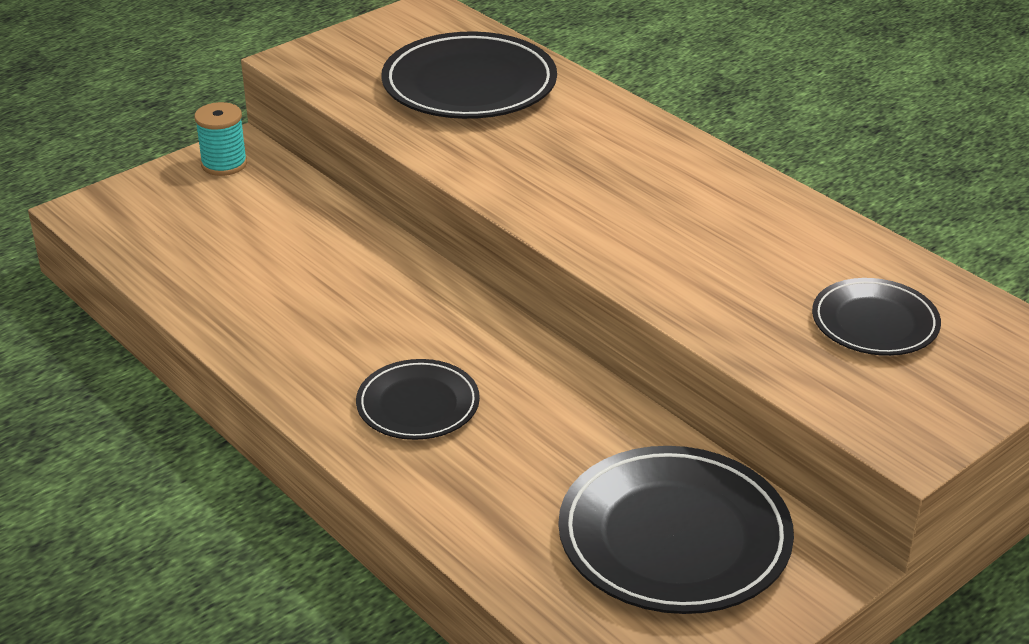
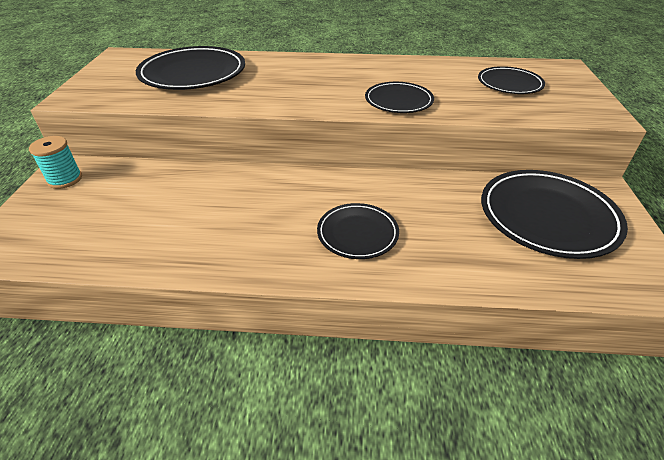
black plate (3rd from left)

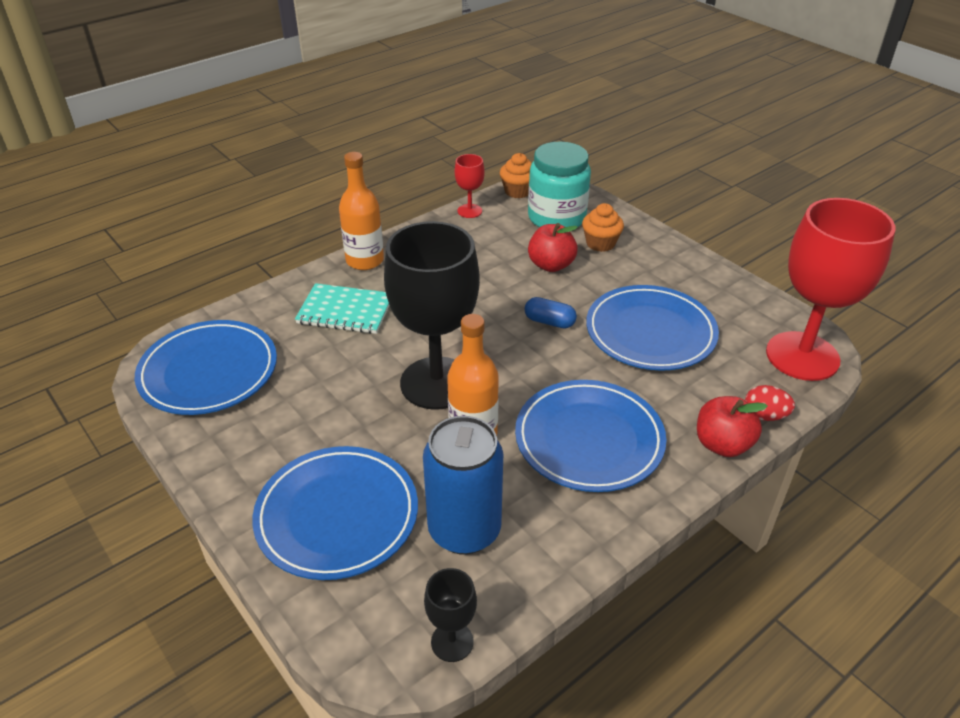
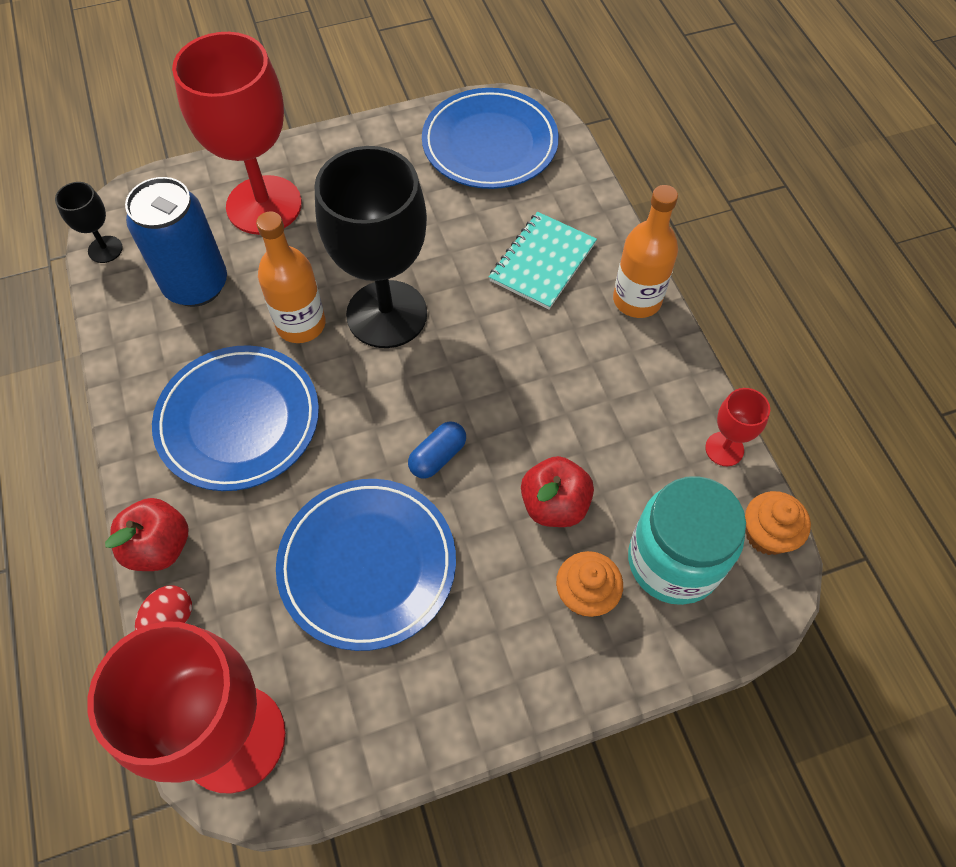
red goblet (2nd from left)

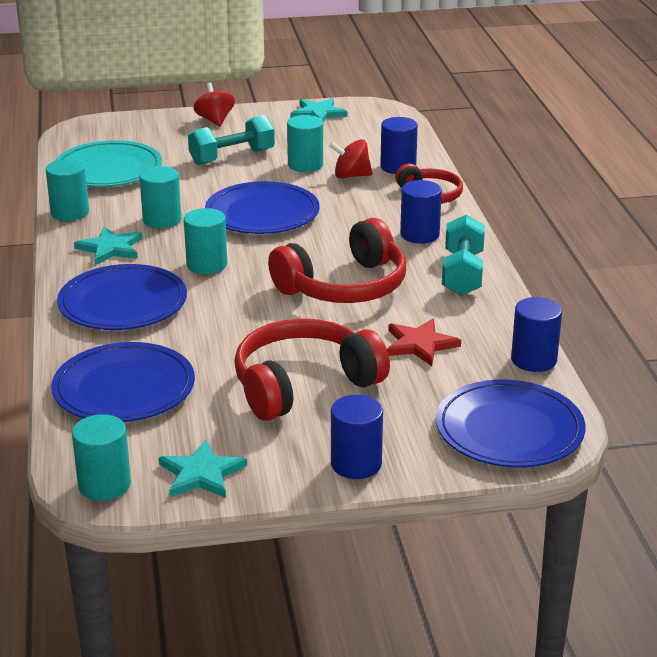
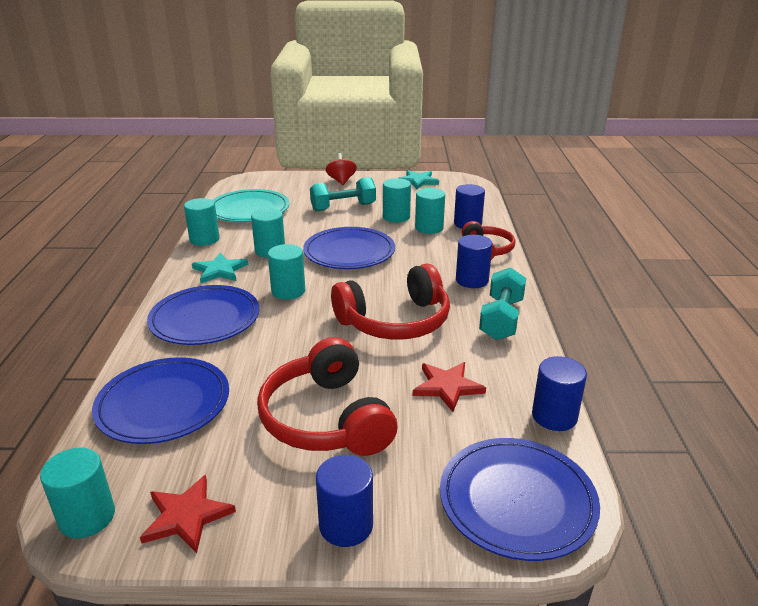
turquoise cylinder (6th from left); red star (1st from left); red headphones (1st from left)

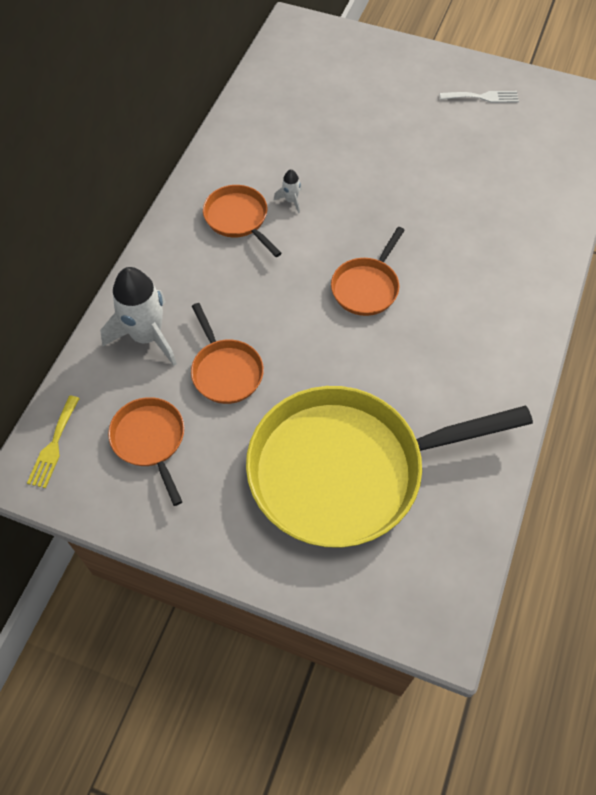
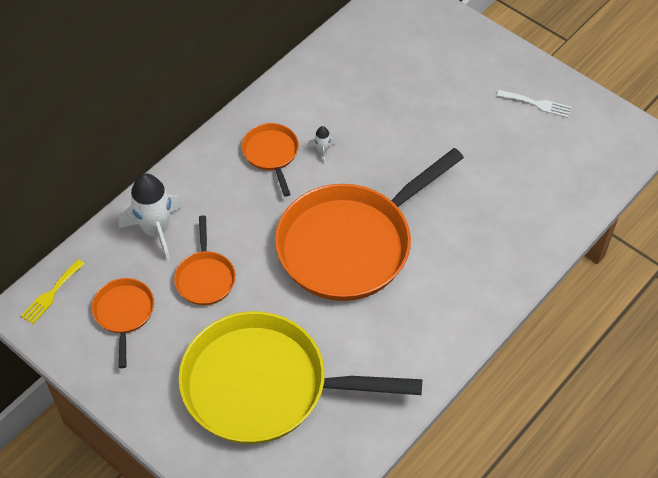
orange pan (4th from left)

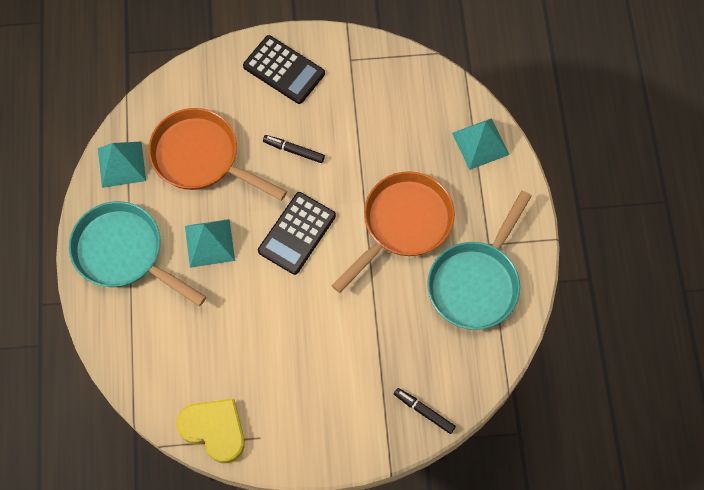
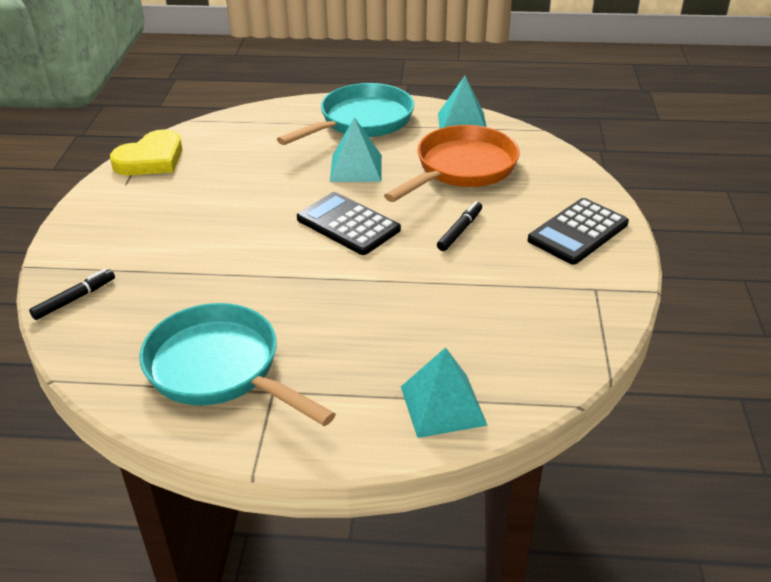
orange pan (2nd from left in the first image)

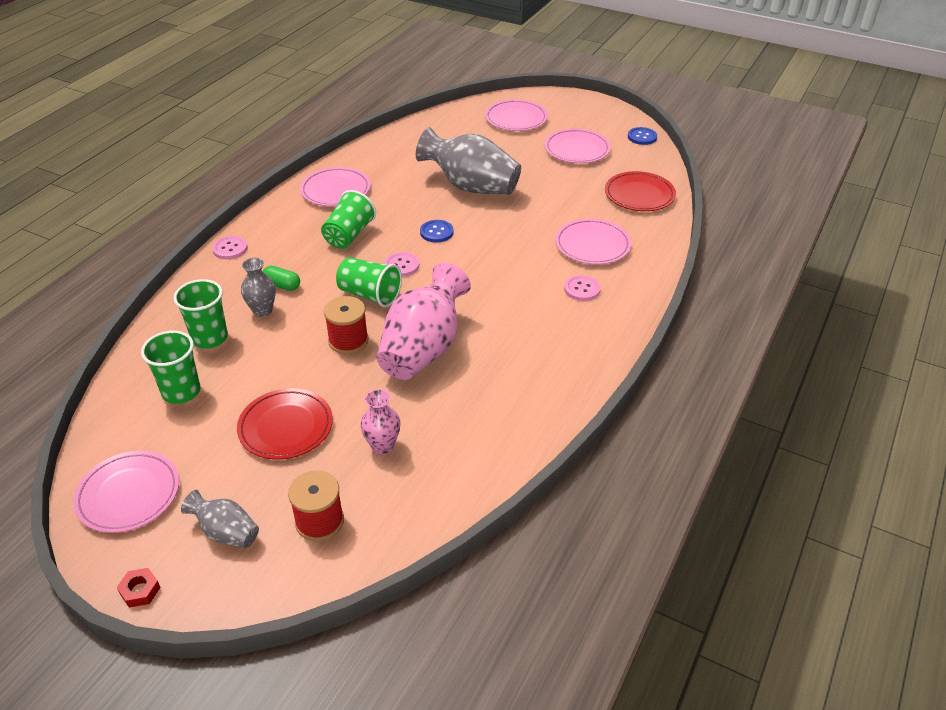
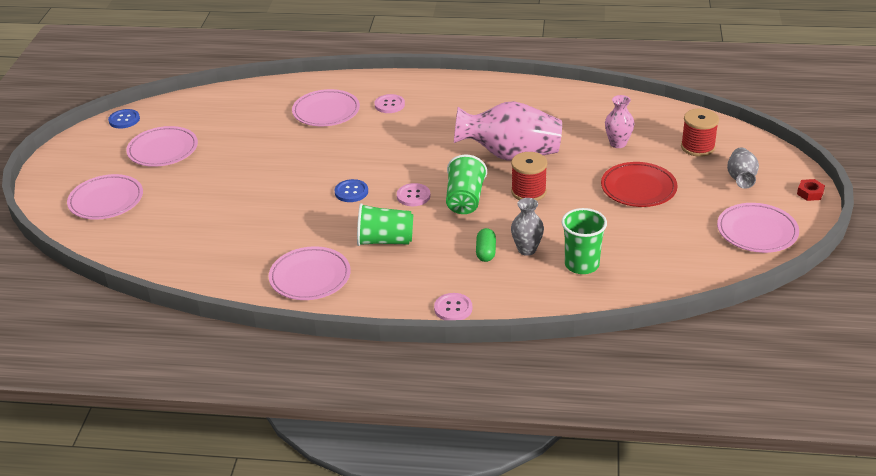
green cup (1st from left in the first image); grey vase (3rd from left in the first image); red plate (2nd from left in the first image)

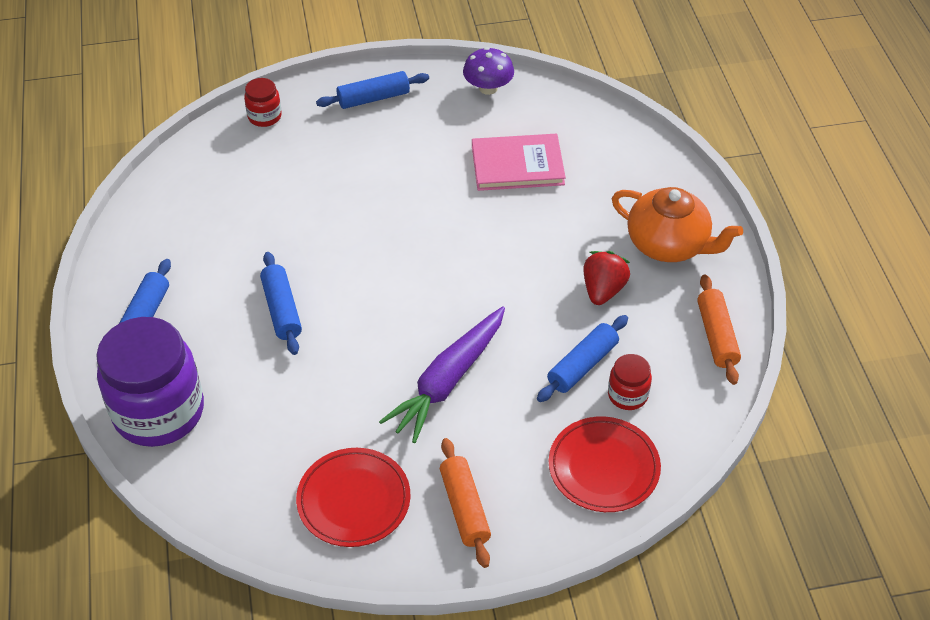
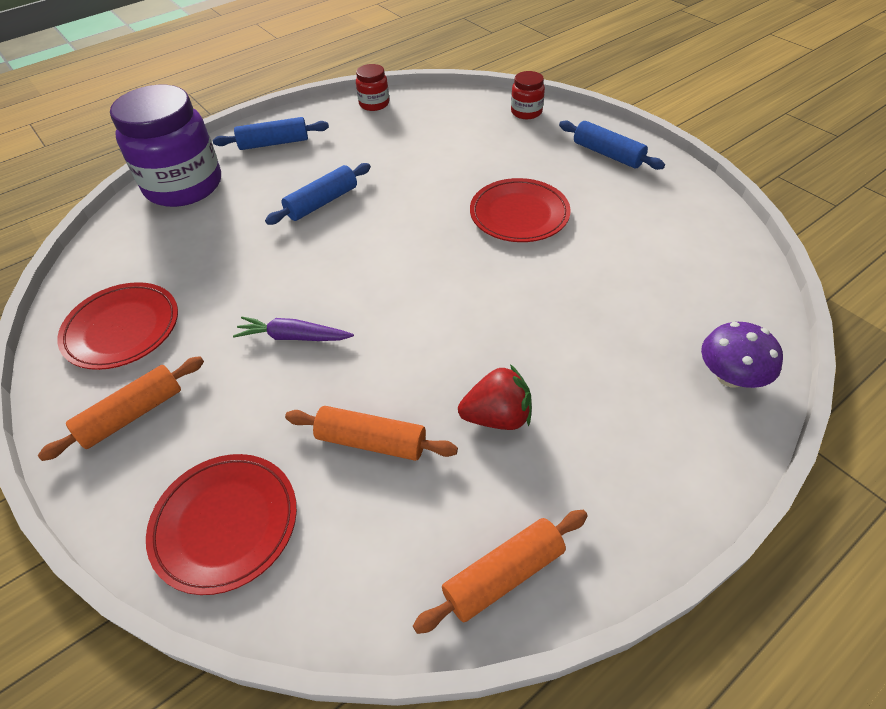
pink book; orange teapot; red plate (3rd from left); purple mushroom; red jar (1st from left); orange rolling pin (2nd from left); purple carrot

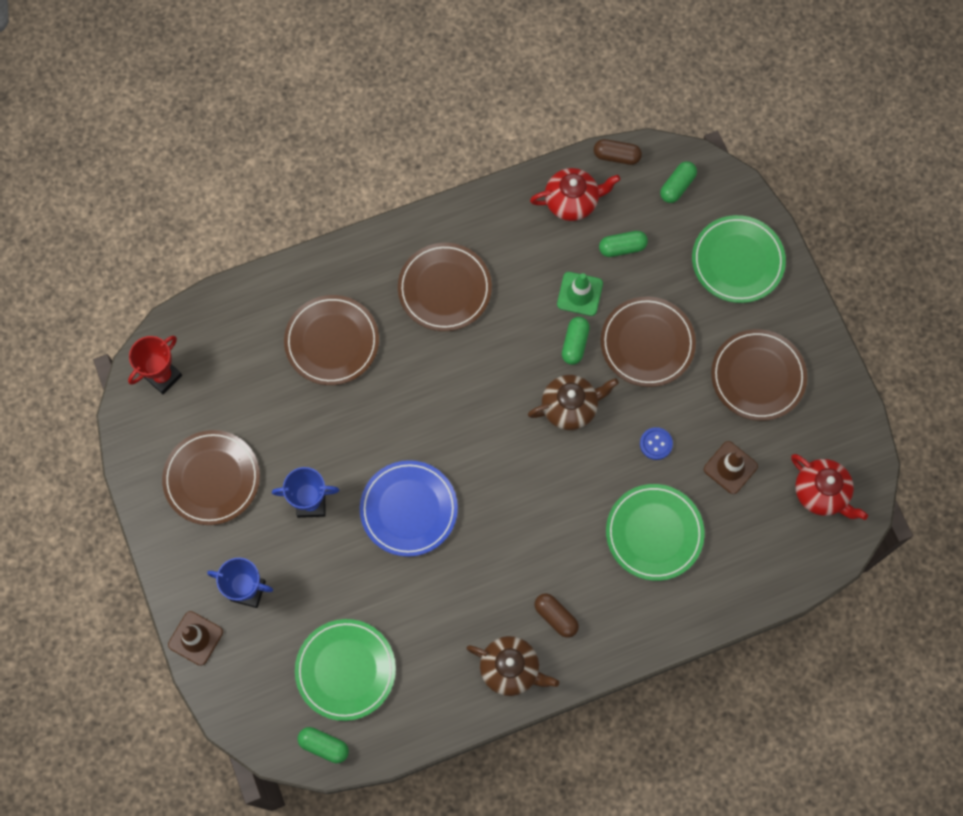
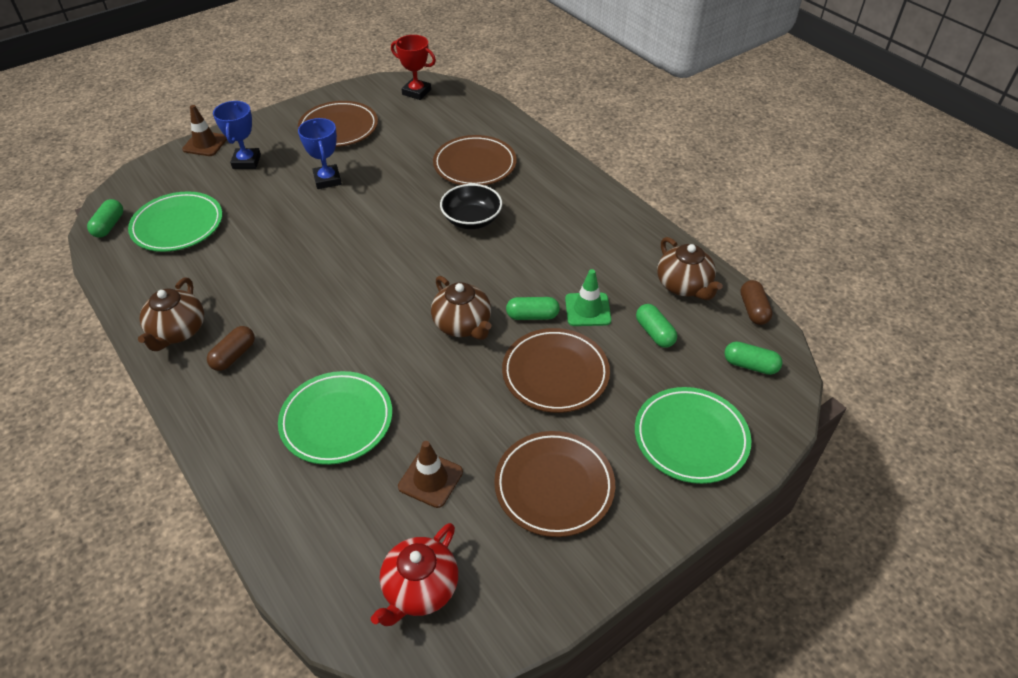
blue plate; brown plate (3rd from left in the first image); blue button; black bowl; brown teapot (3rd from left)

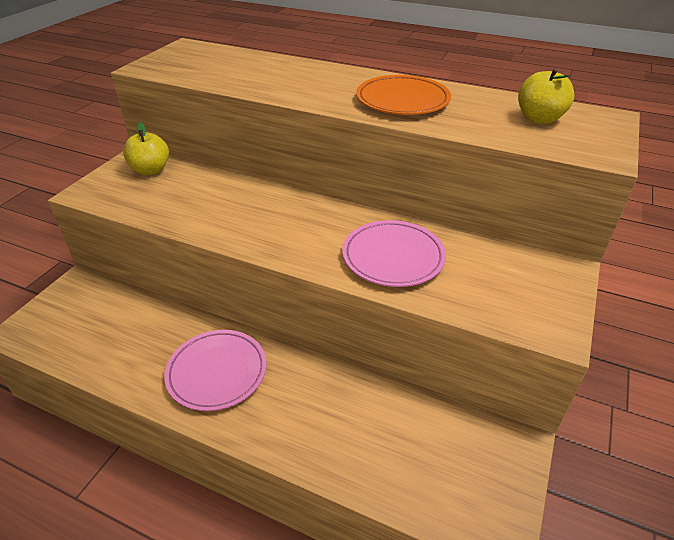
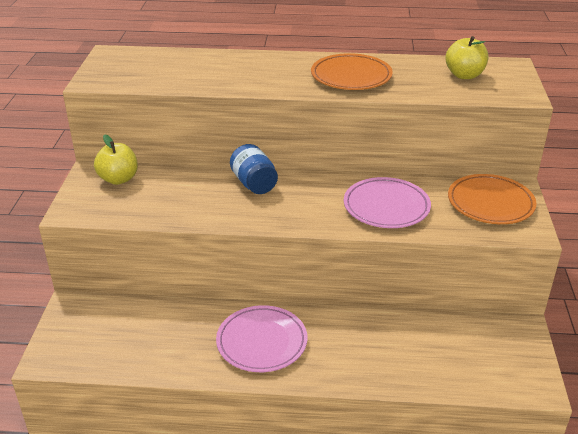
blue jar; orange plate (2nd from left)

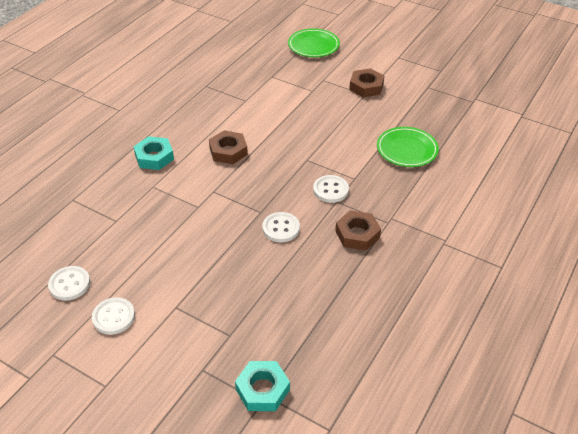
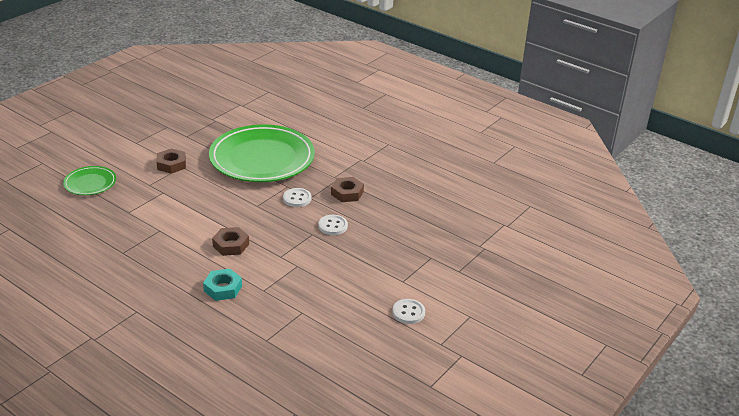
white button (1st from left in the first image); turquoise nut (2nd from left in the first image); green plate (2nd from left)

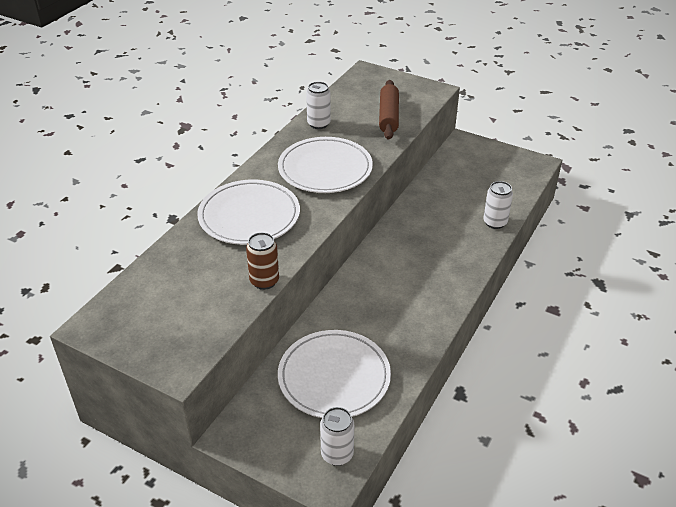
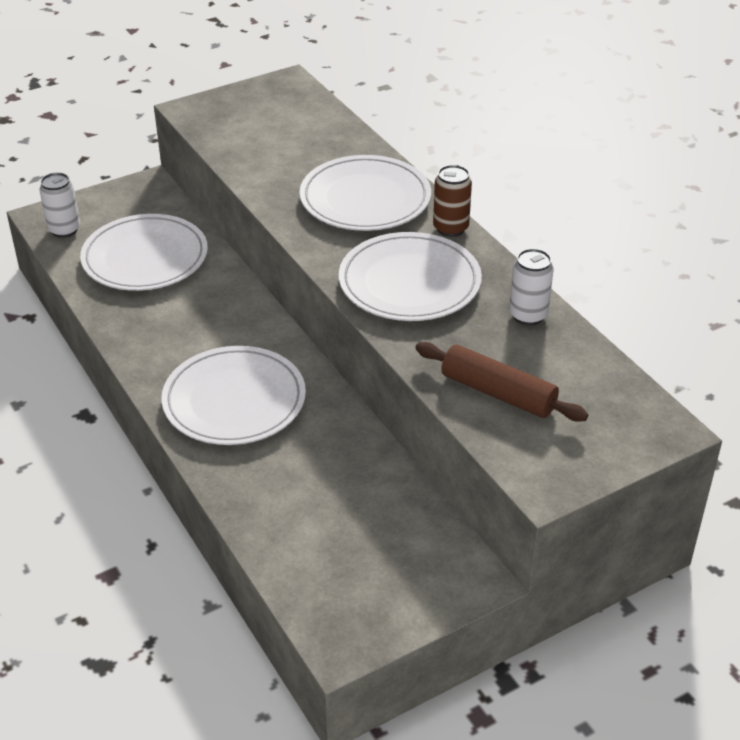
white can (3rd from left in the first image); white plate (2nd from left); brown can

